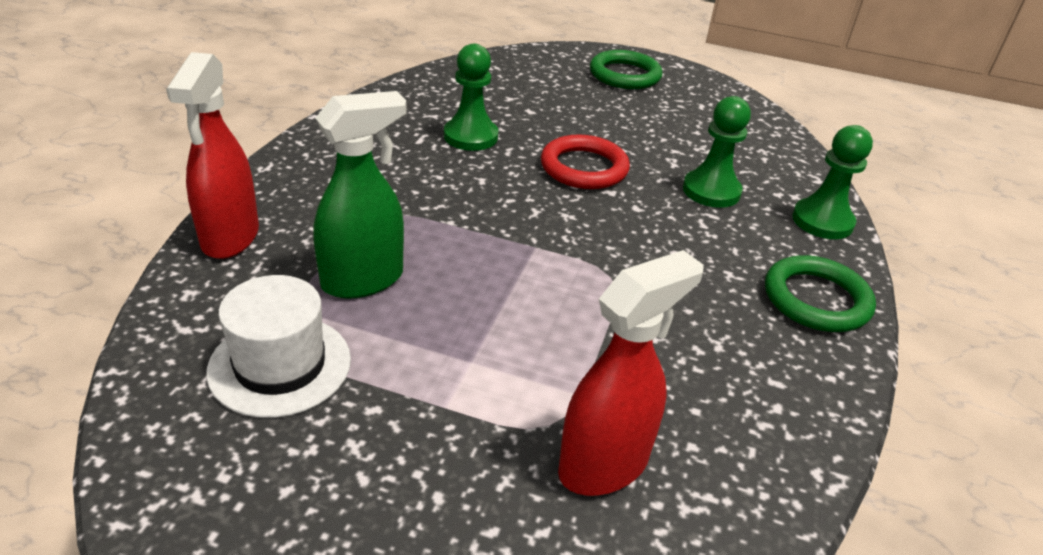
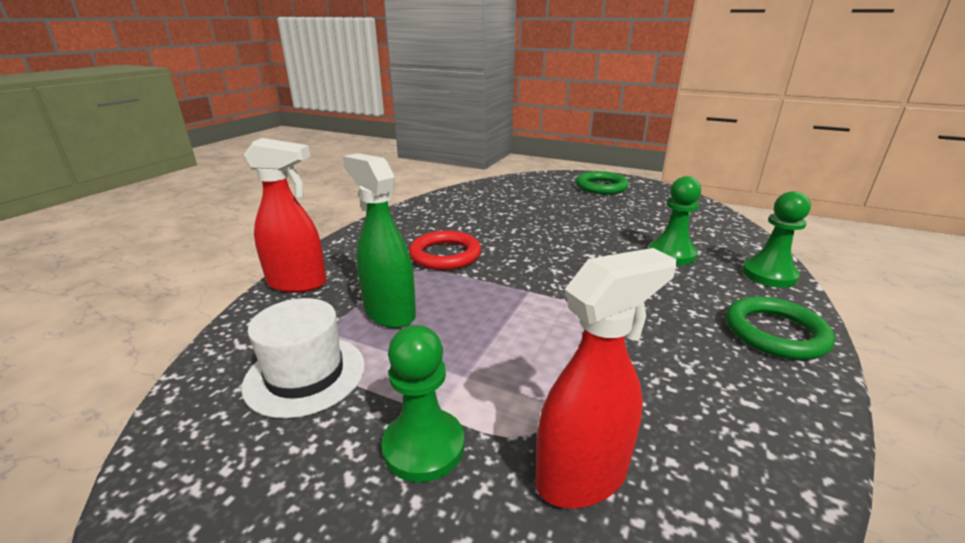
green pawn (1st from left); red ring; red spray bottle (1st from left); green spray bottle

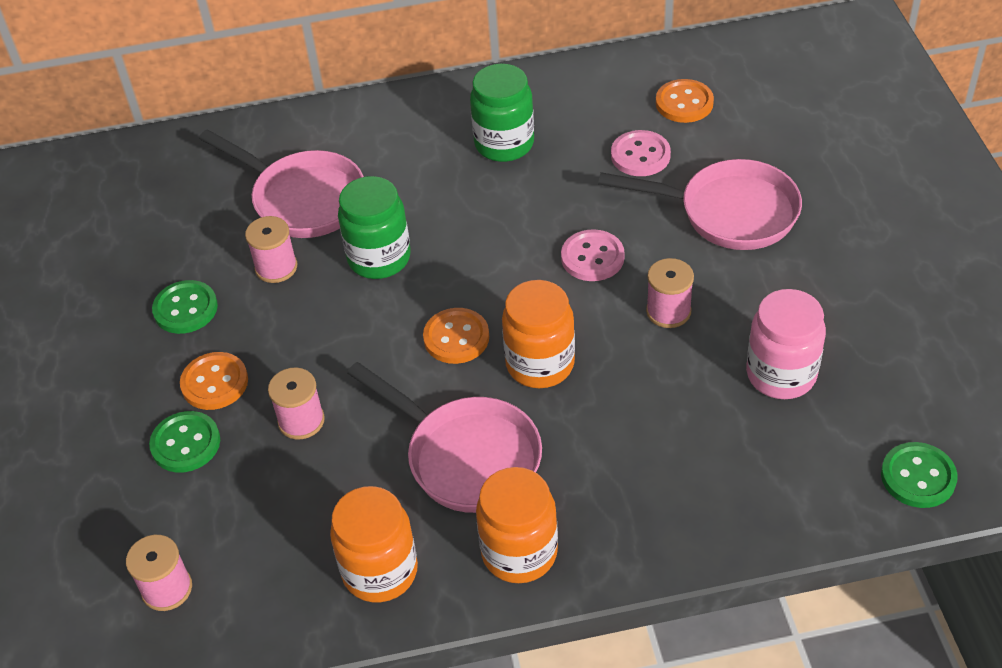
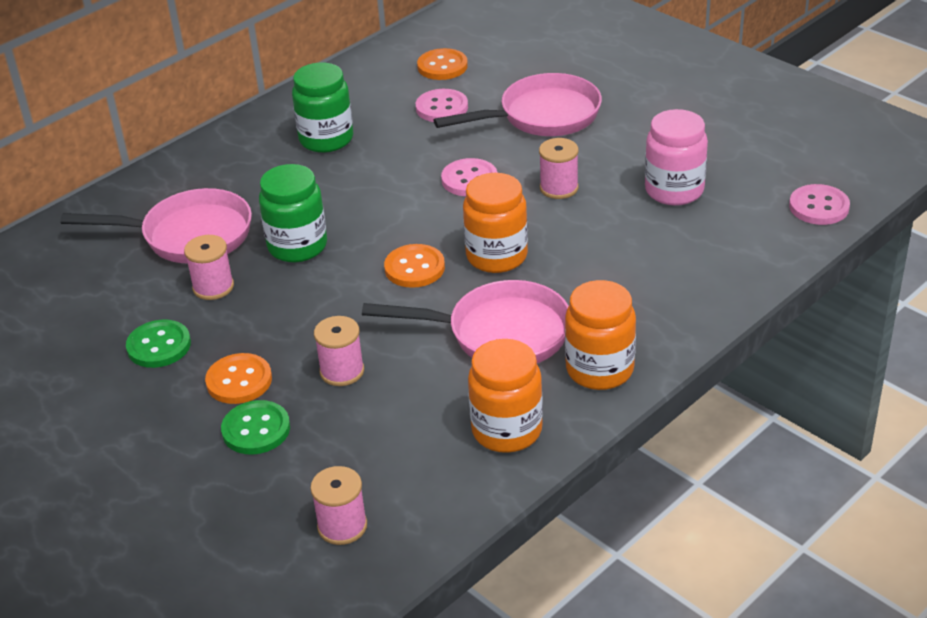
pink button (3rd from left)

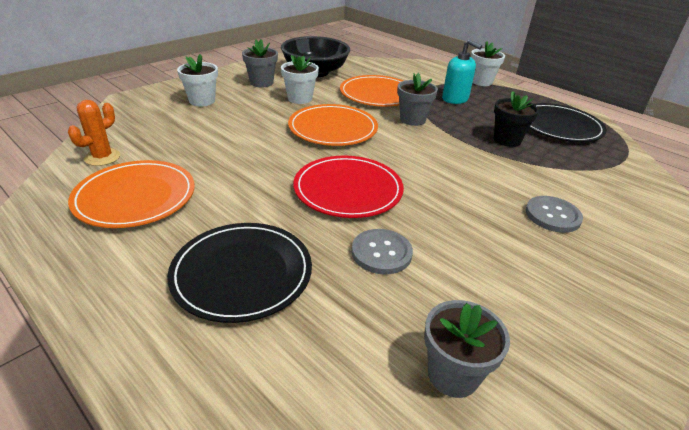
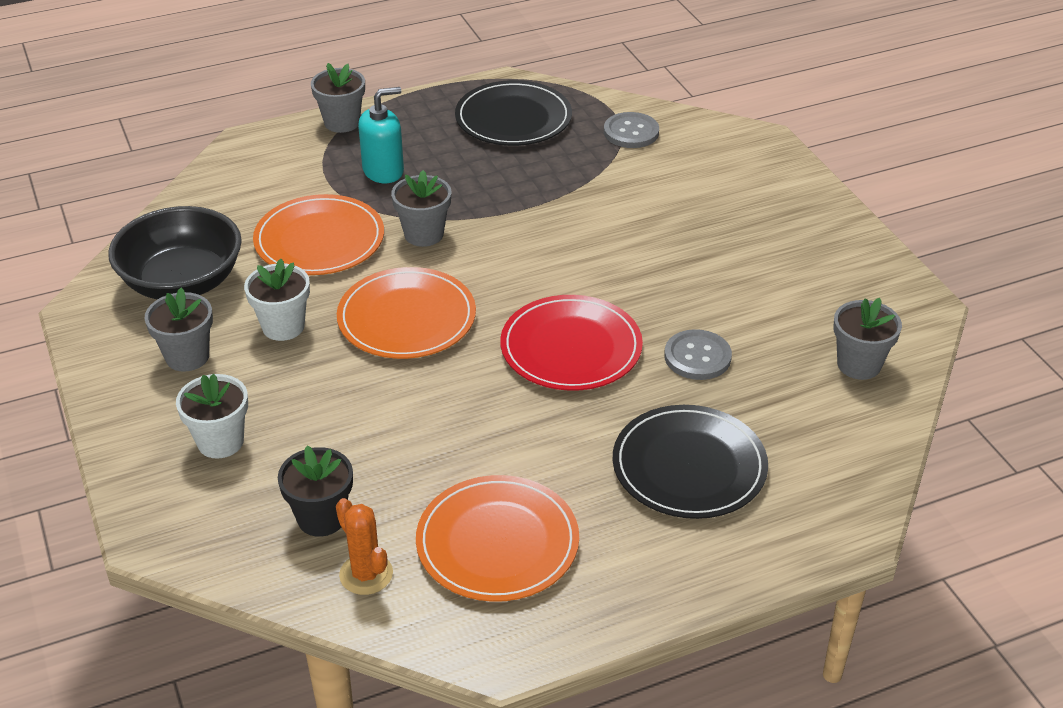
black flower pot; grey button (1st from left); grey flower pot (2nd from left)

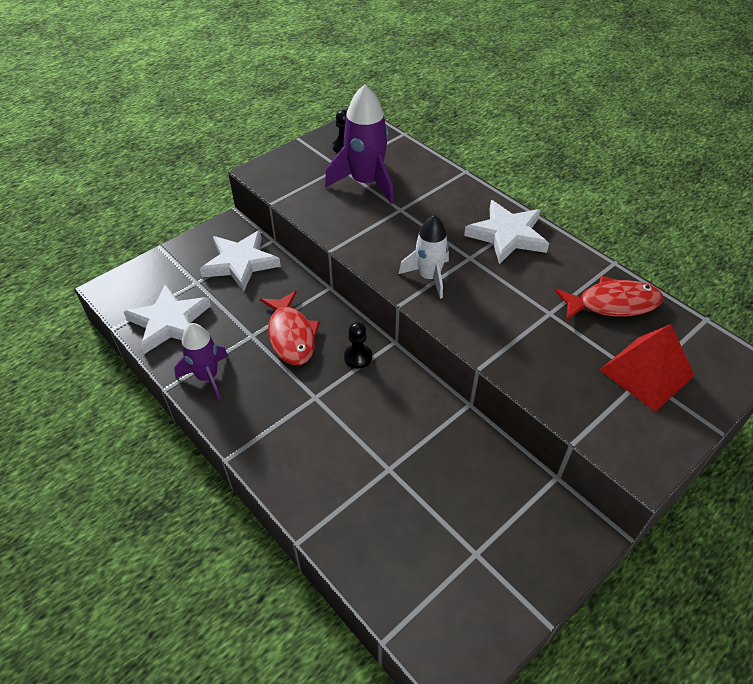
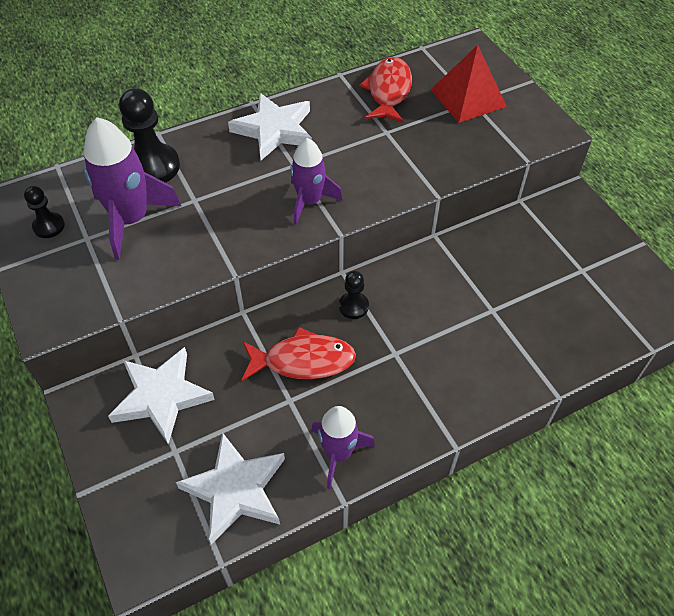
black pawn (2nd from left); purple rocket (2nd from left)

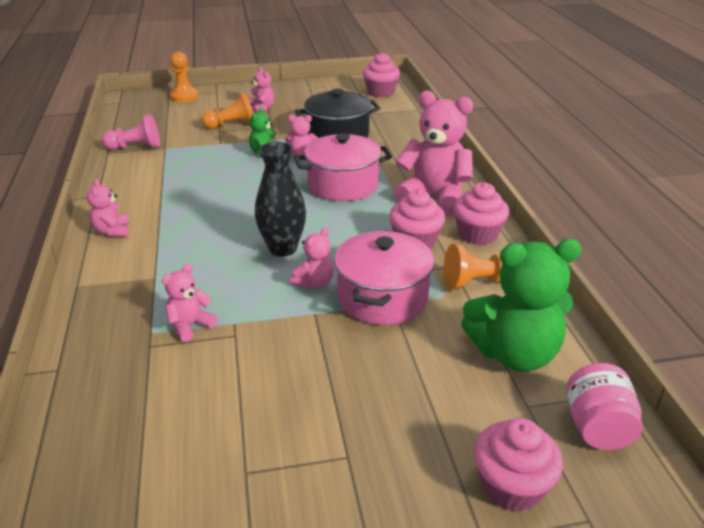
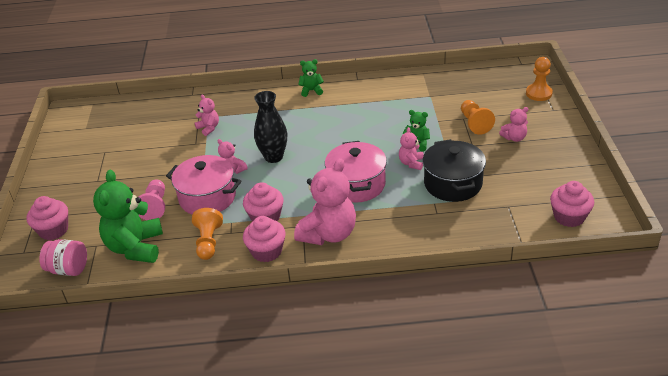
pink pawn; green teddy bear (2nd from left)

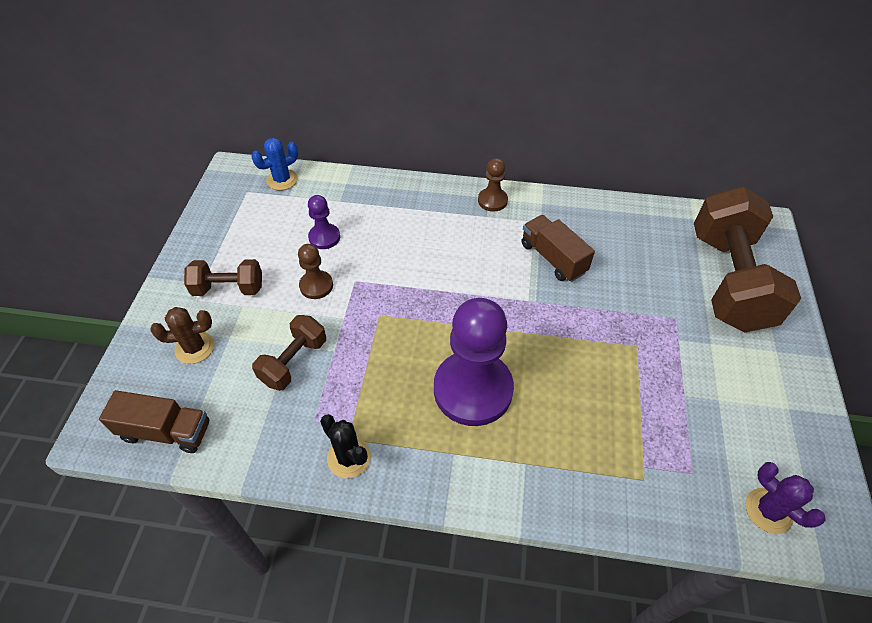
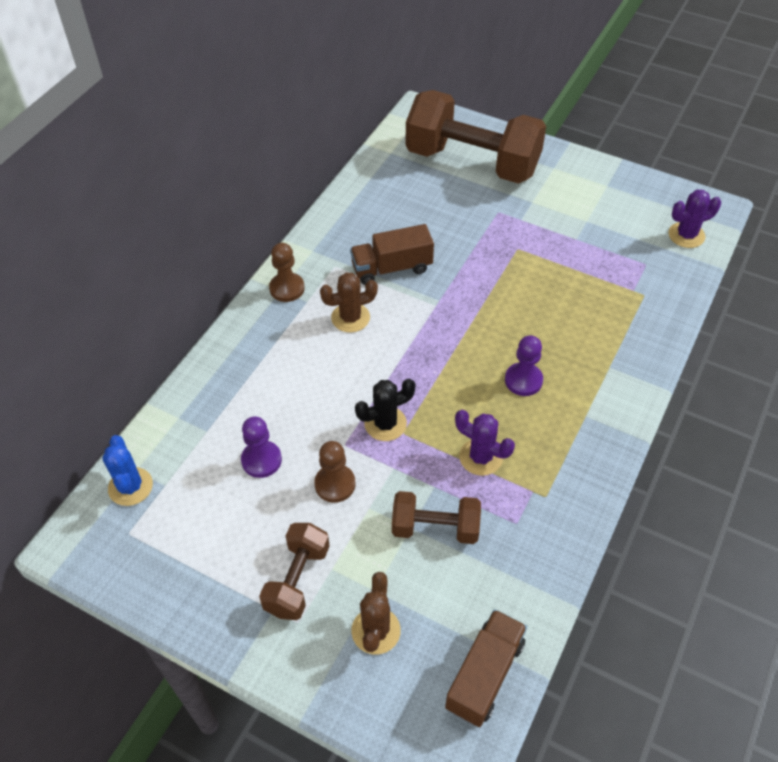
brown cactus (1st from left); purple cactus (1st from left); black cactus; brown dumbbell (2nd from left); purple pawn (2nd from left)

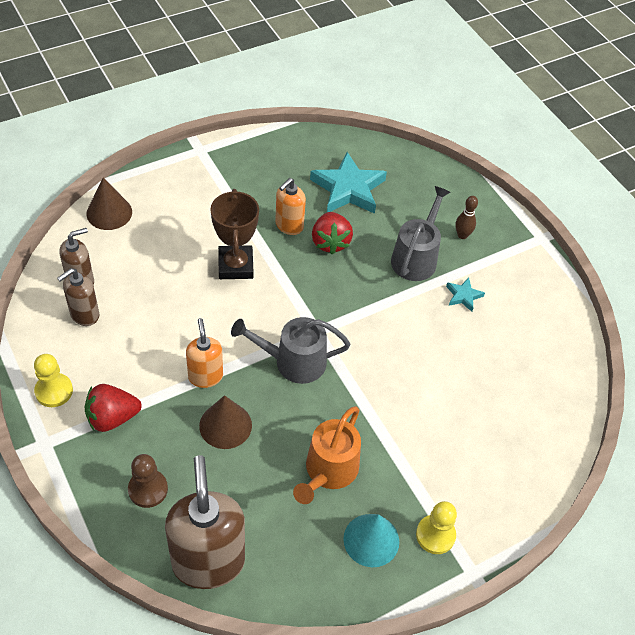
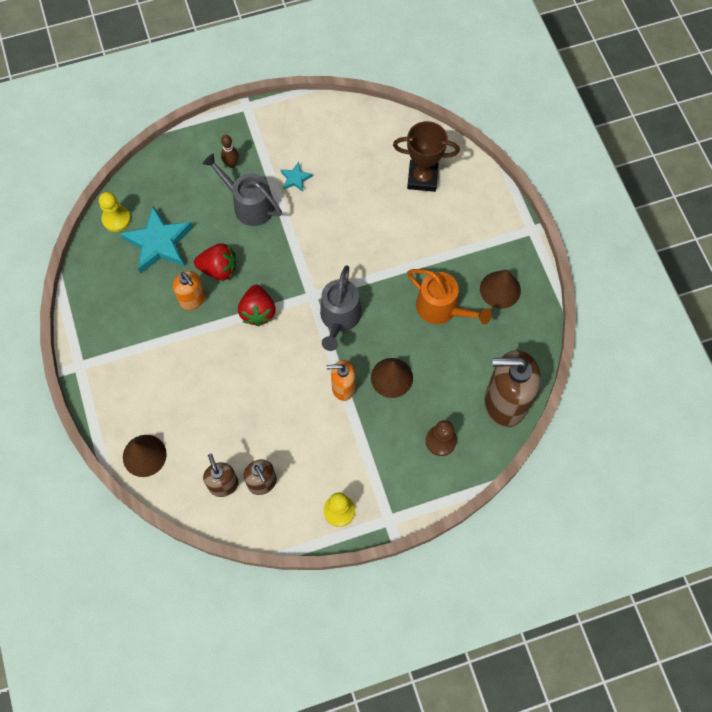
red strawberry (2nd from left); brown trophy; yellow pawn (1st from left); brown cone (3rd from left)

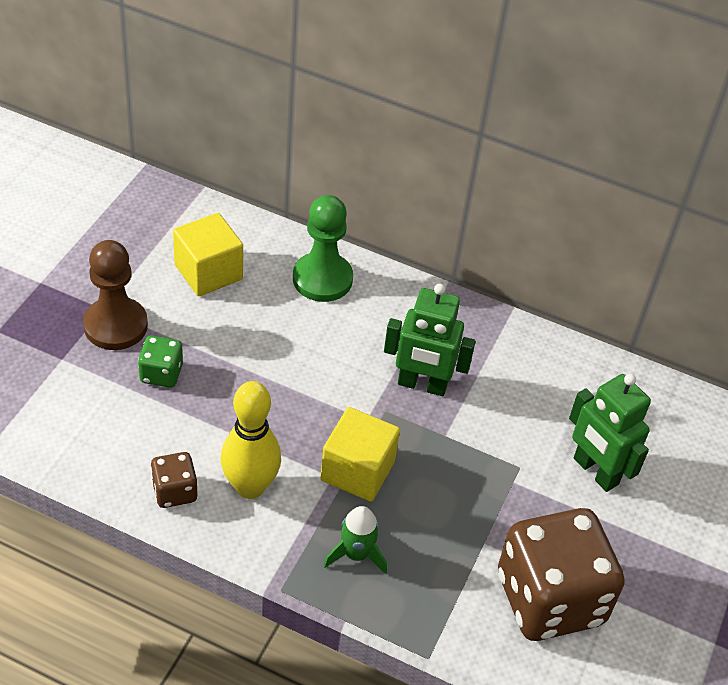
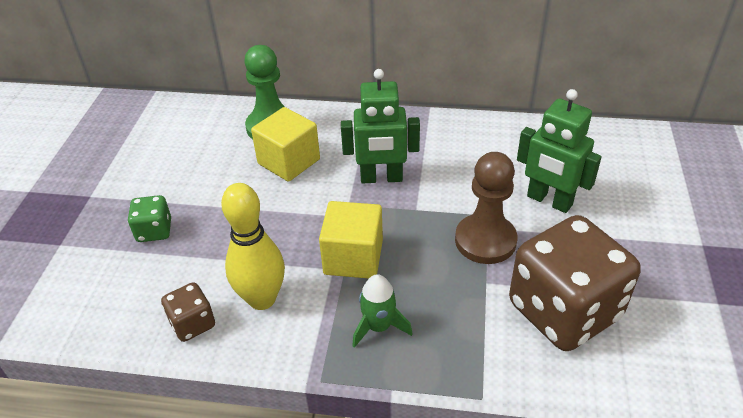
brown pawn; yellow cube (1st from left)

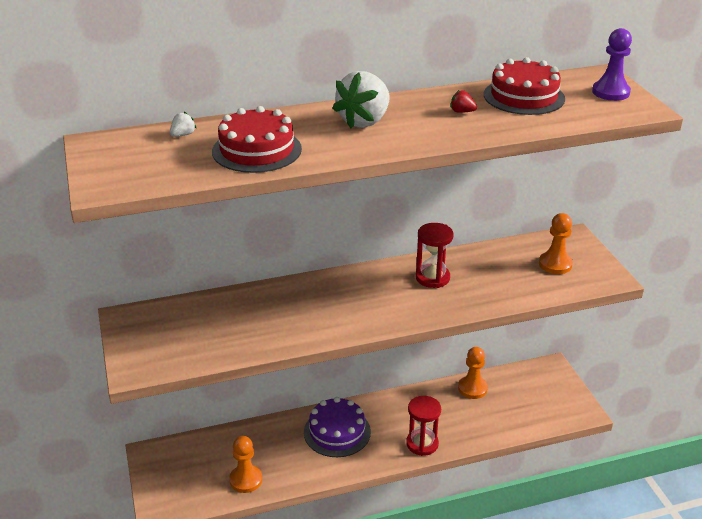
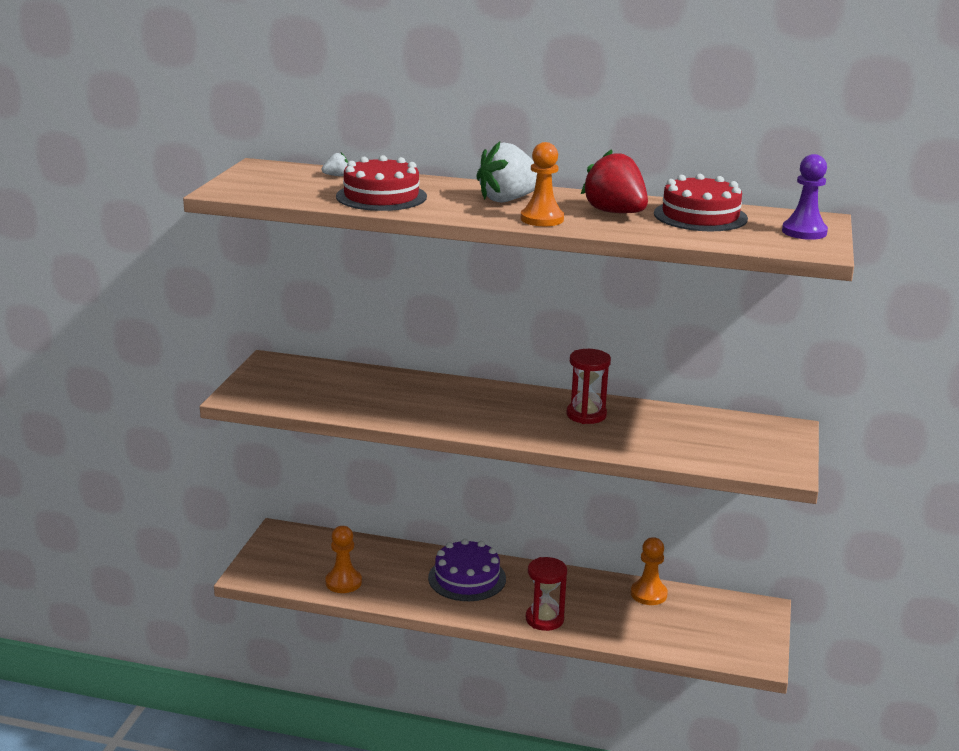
orange pawn (2nd from left); red strawberry

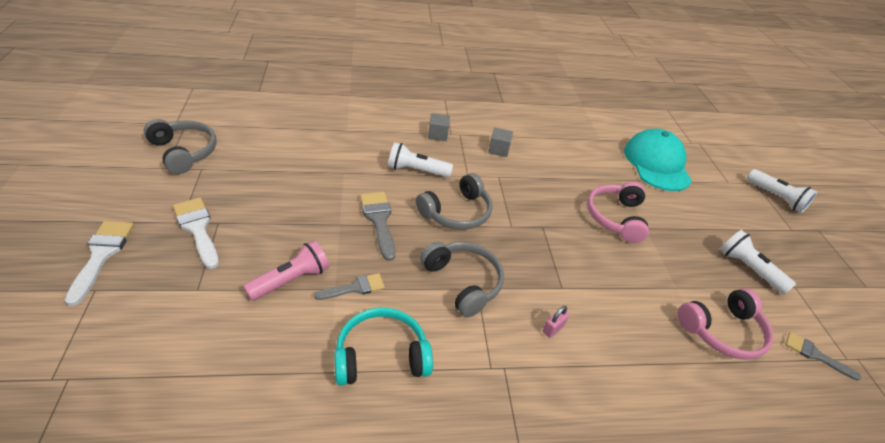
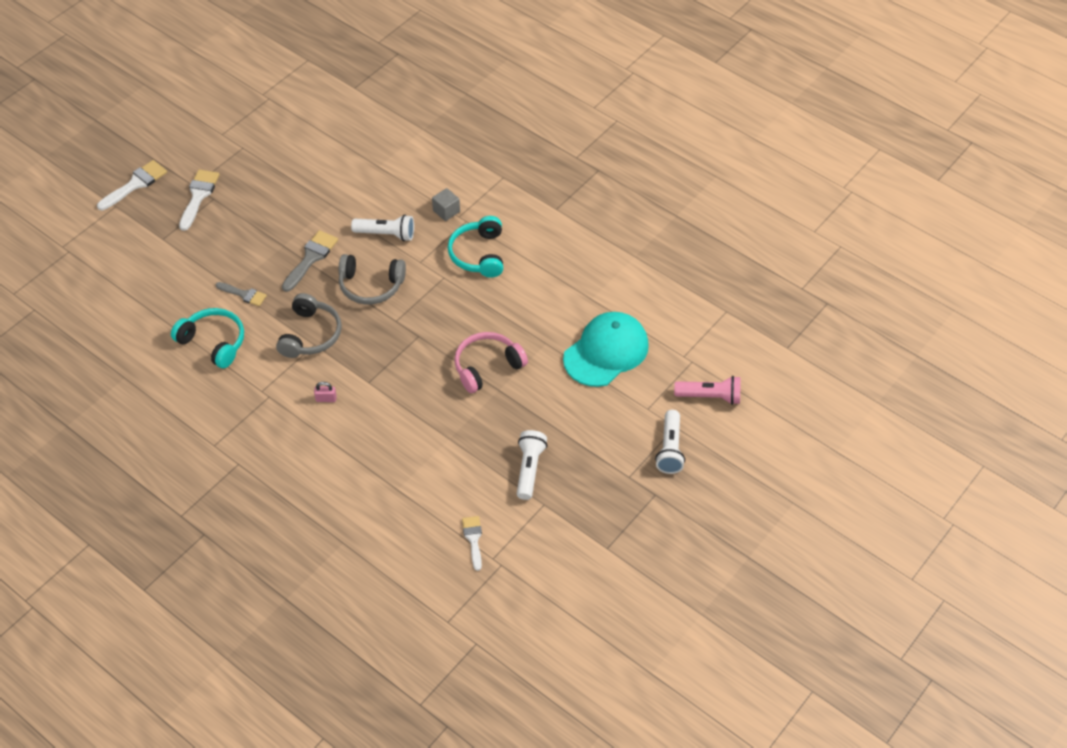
grey headphones (1st from left in the first image); pink headphones (2nd from left in the first image); pink flashlight; turquoise headphones (2nd from left); white brush (3rd from left); white flashlight (1st from left)

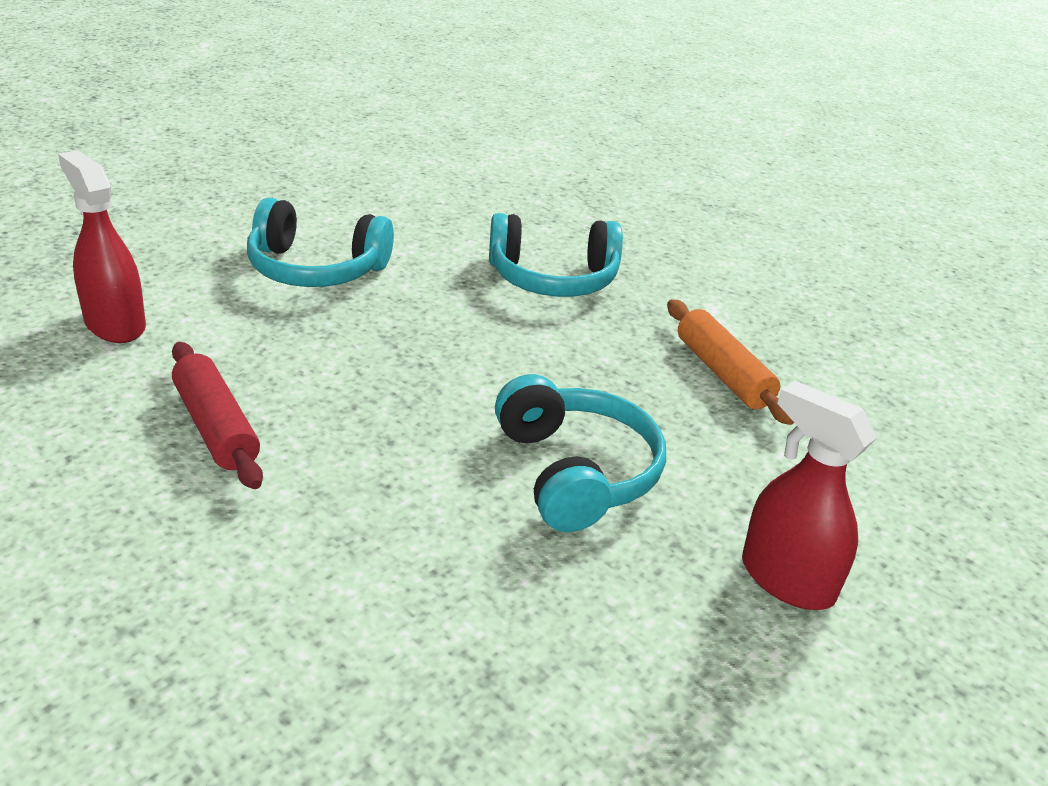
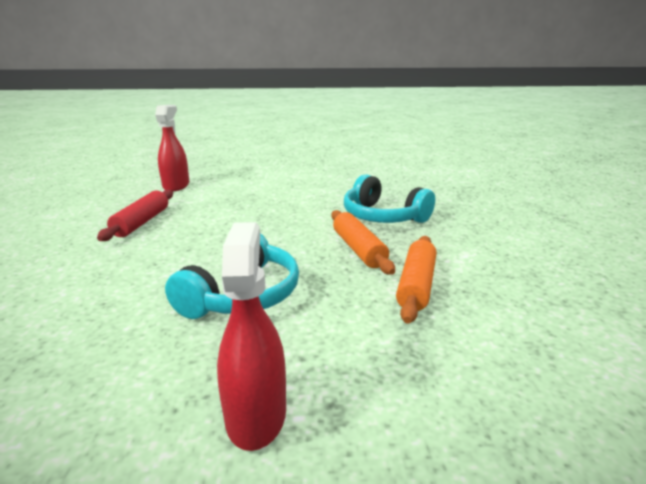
turquoise headphones (1st from left in the first image); orange rolling pin (1st from left)

